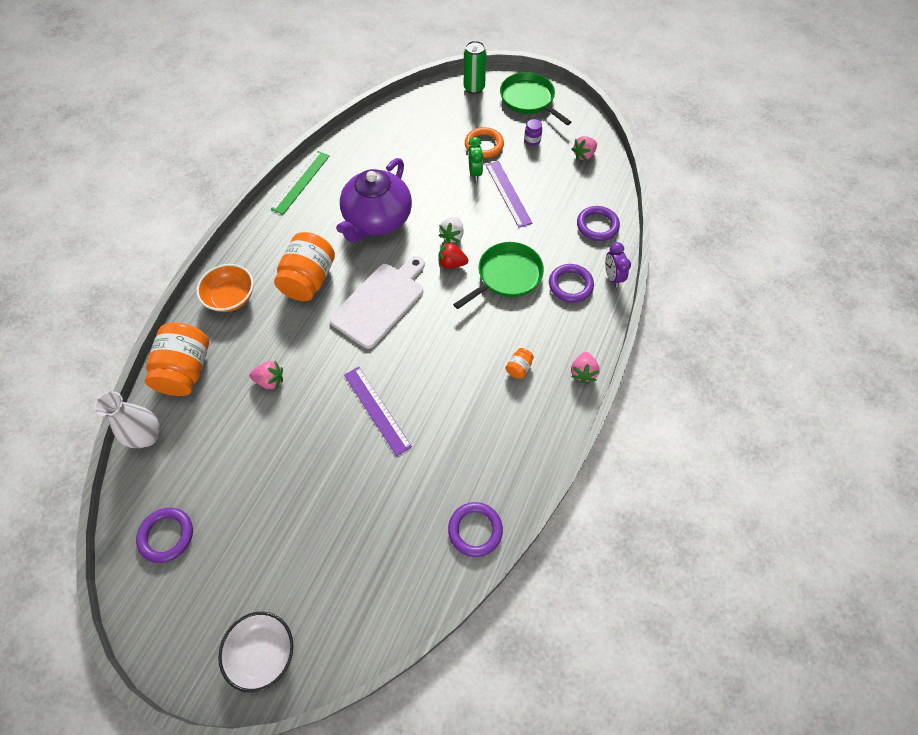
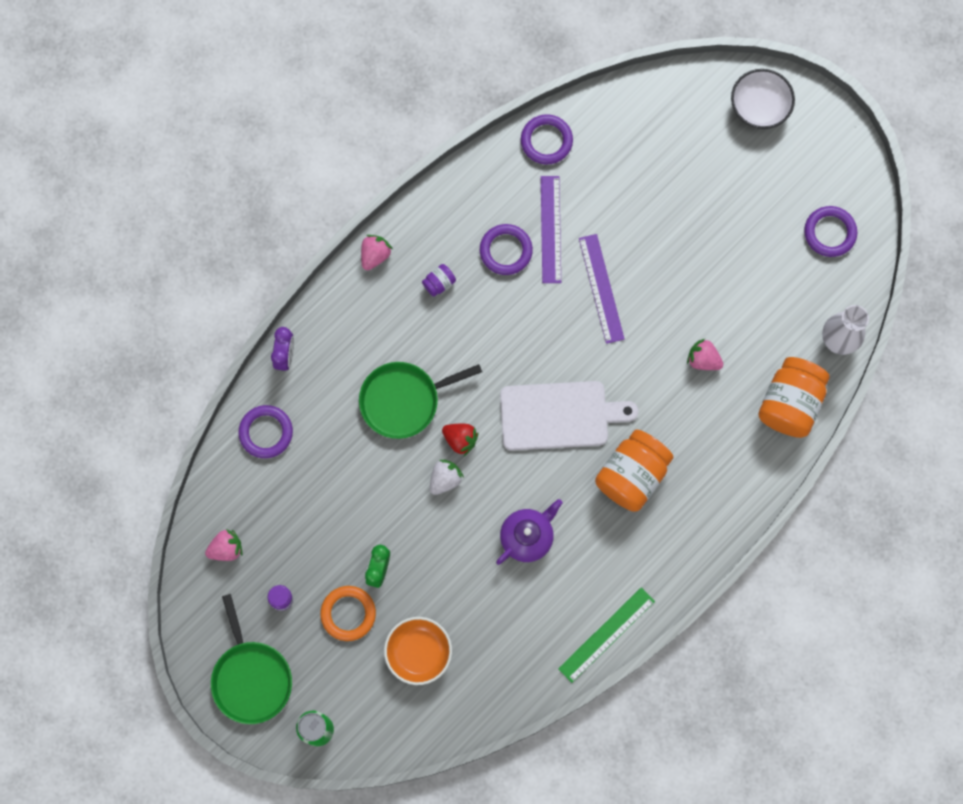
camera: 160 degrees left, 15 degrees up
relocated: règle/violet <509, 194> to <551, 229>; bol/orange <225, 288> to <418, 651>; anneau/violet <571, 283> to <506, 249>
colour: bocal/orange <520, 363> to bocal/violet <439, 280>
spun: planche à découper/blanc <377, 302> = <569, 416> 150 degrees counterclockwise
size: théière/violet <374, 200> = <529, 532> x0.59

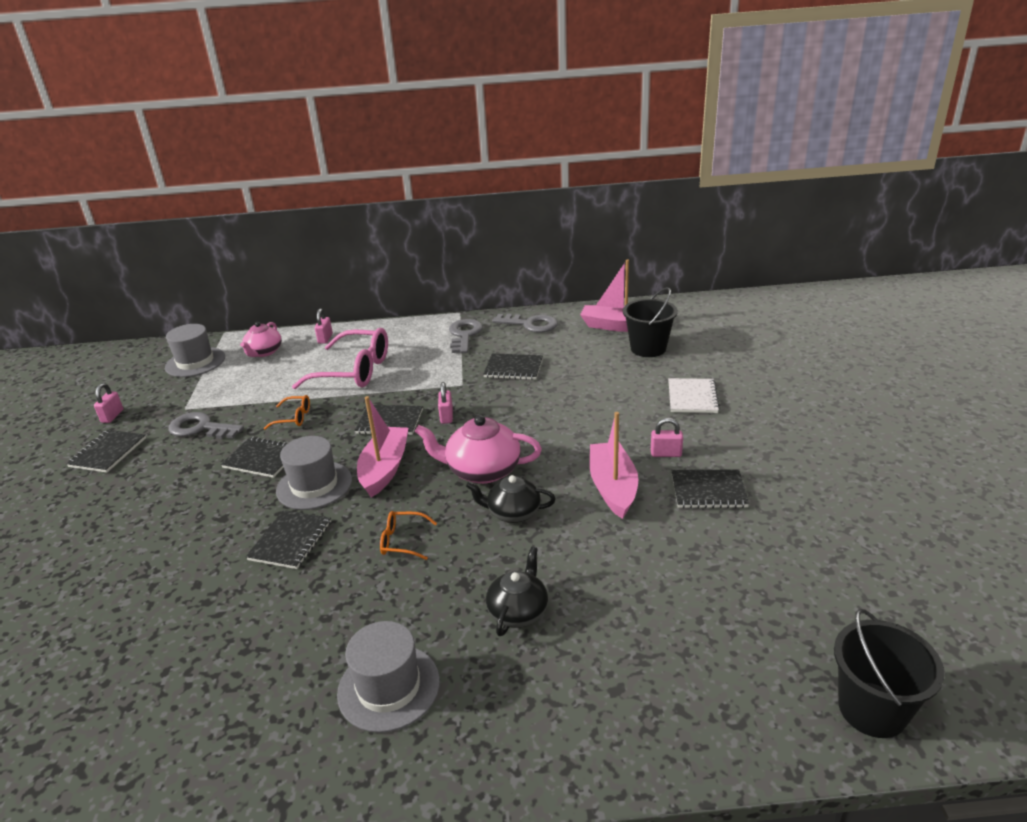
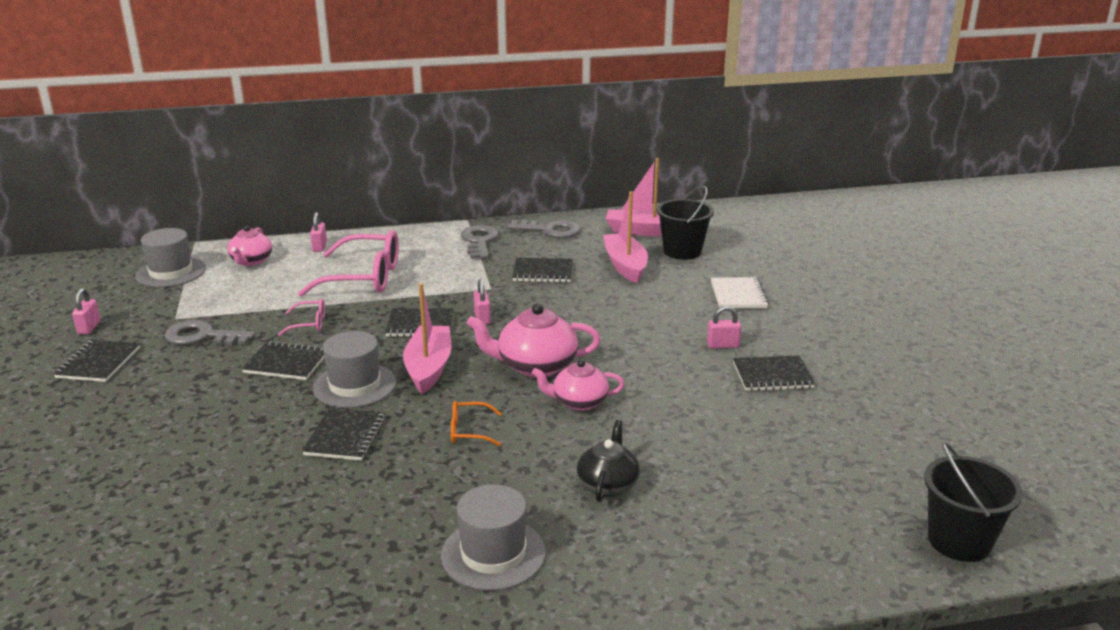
camera: 10 degrees left, 5 degrees down
relocated: bateau/rose <614, 465> to <625, 237>
colour: lunettes/orange <286, 412> to lunettes/rose <301, 317>; théière/noir <511, 499> to théière/rose <578, 385>

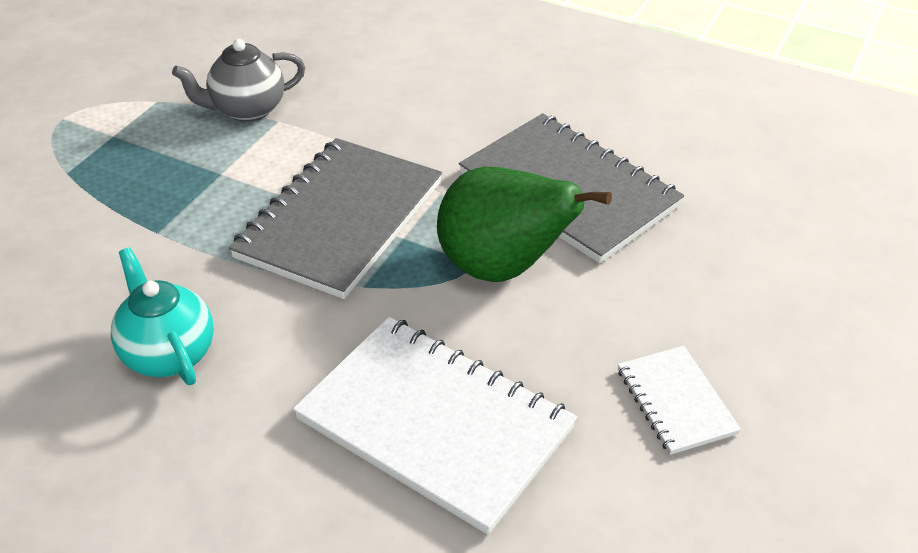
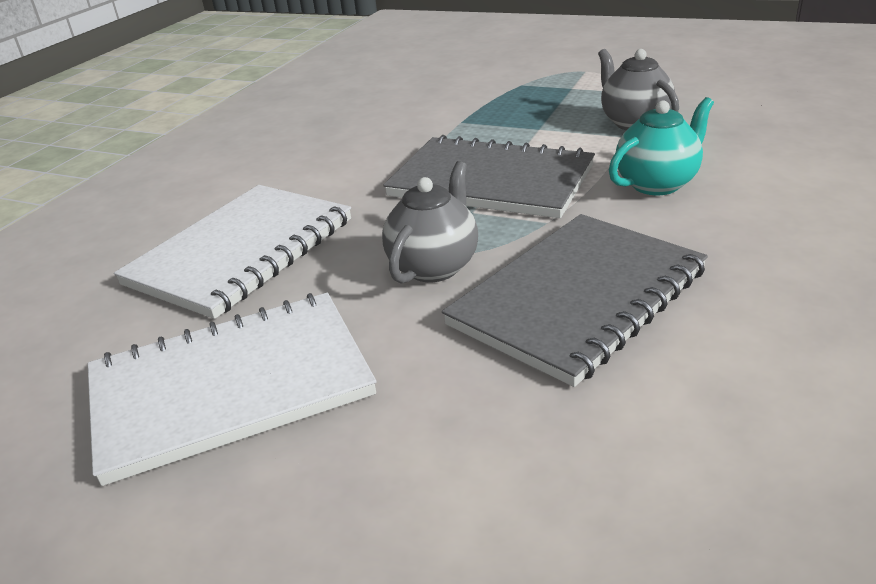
camera: 90 degrees right, 10 degrees down
relocated: théière/turquoise <162, 316> to <661, 146>
exchanged: poire/vert <524, 224> to théière/gris <430, 222>
size: carnet/blanc <679, 400> = <232, 389> x2.00

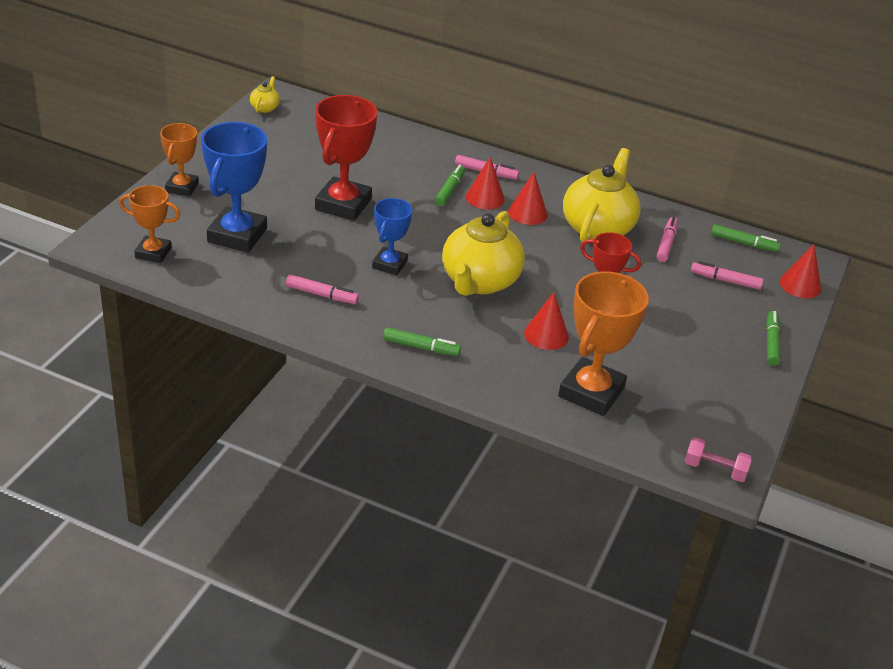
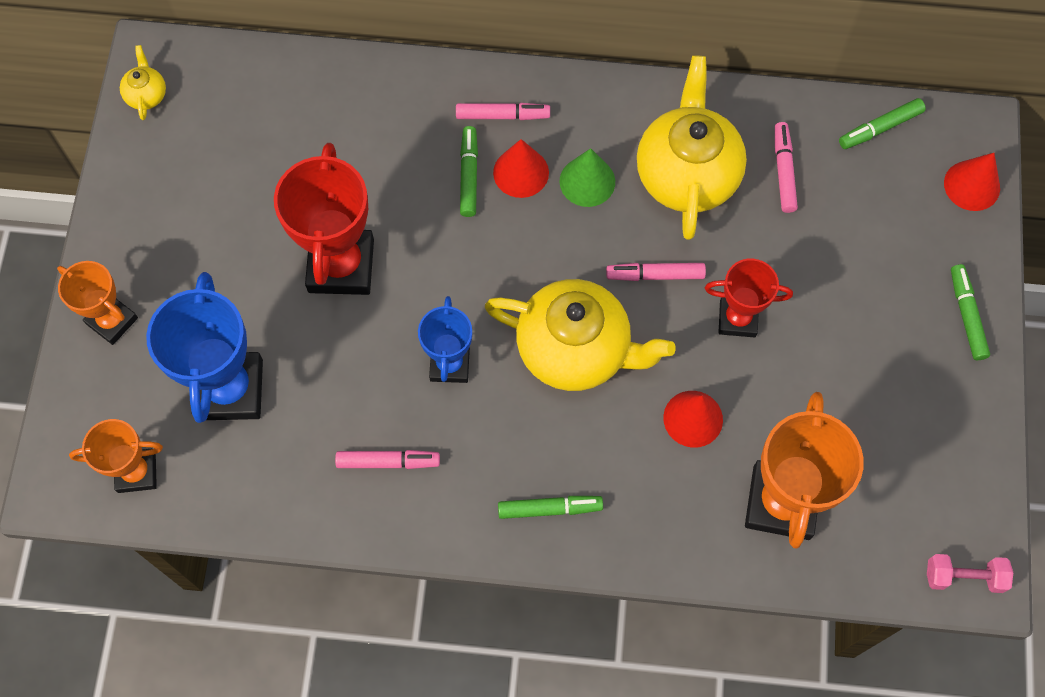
camera: 15 degrees left, 30 degrees up
relocated: feutre/rose <727, 275> to <656, 272>
colour: cône/rouge <528, 198> to cône/vert <587, 177>
spun: trophée/orange <179, 160> = <97, 303> 45 degrees counterclockwise; théière/jaune <483, 253> = <580, 335> 75 degrees counterclockwise; feutre/vert <746, 238> = <882, 123> 150 degrees clockwise

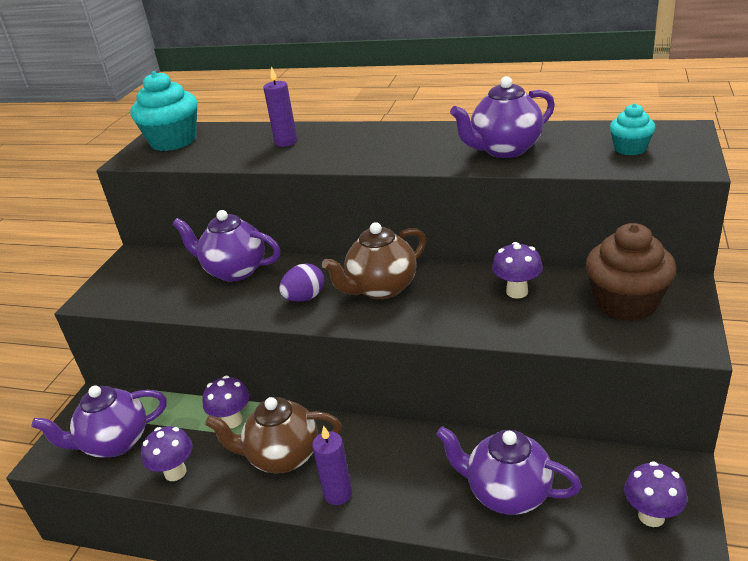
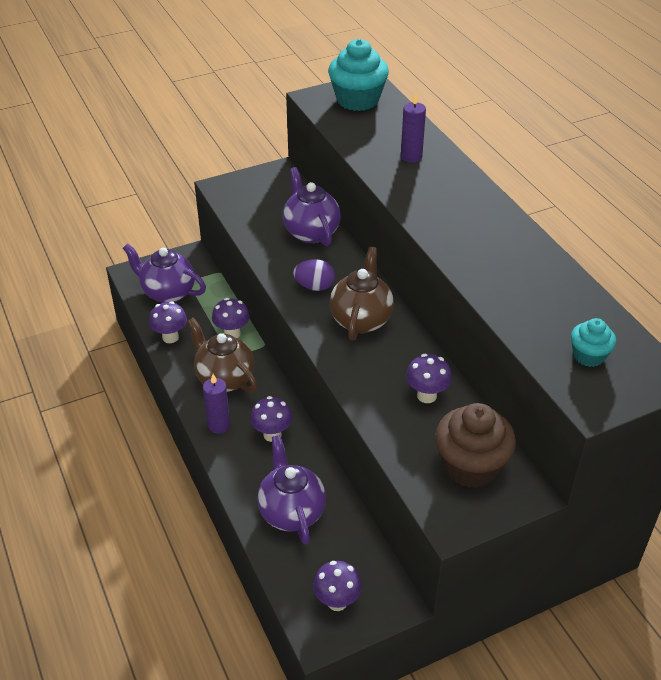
camera: 45 degrees right, 10 degrees up
missing: théière/violet <502, 117>
appeared: champignon/violet <271, 419>
spun: théière/marron <374, 260> = <362, 293> 90 degrees clockwise

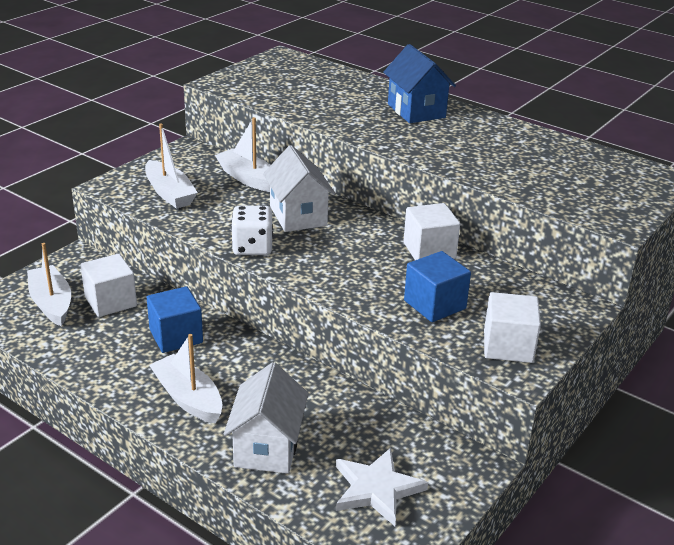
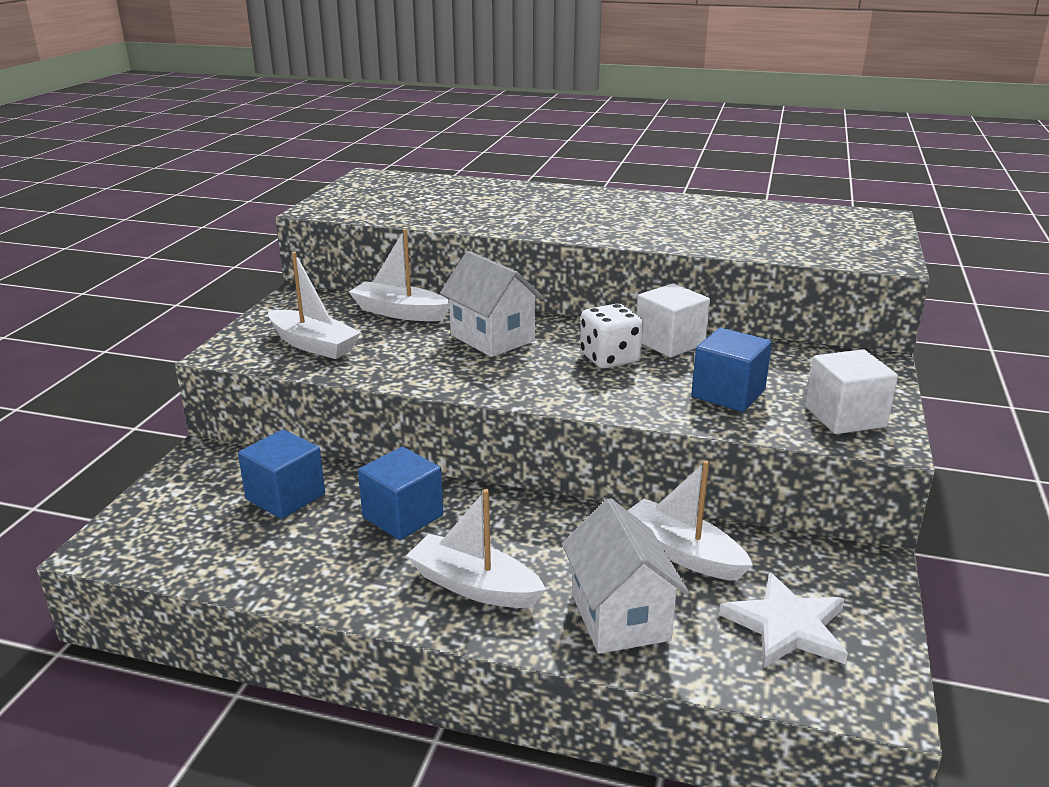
camera: 20 degrees left, 5 degrees down
missing: maison/bleu <419, 83>
relocated: dé/blanc <252, 230> to <611, 336>; bateau/blanc <49, 284> to <690, 520>
colour: cube/blanc <108, 285> to cube/bleu <281, 474>

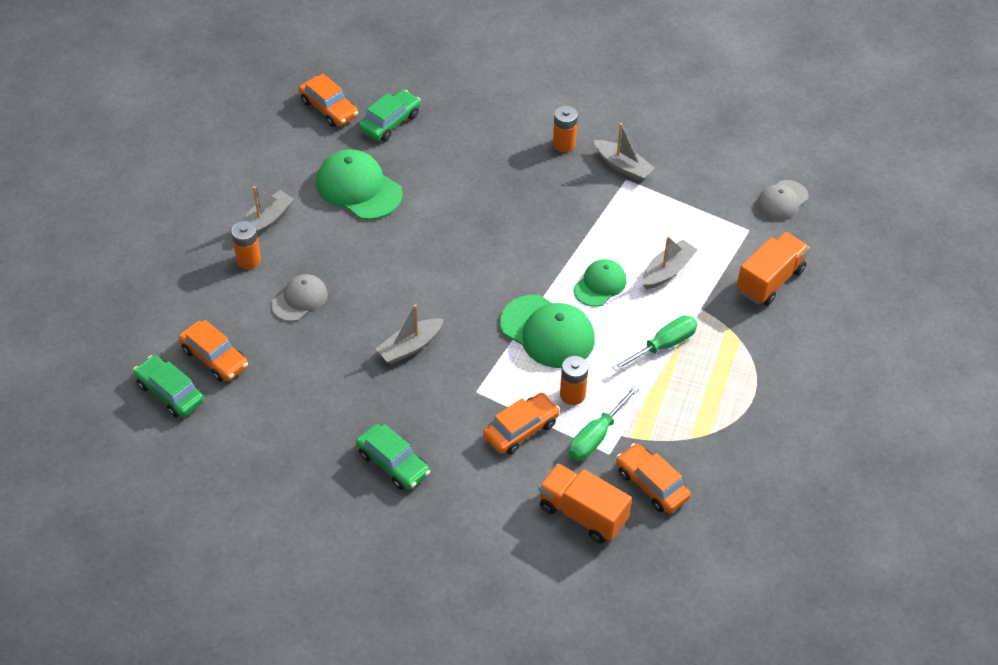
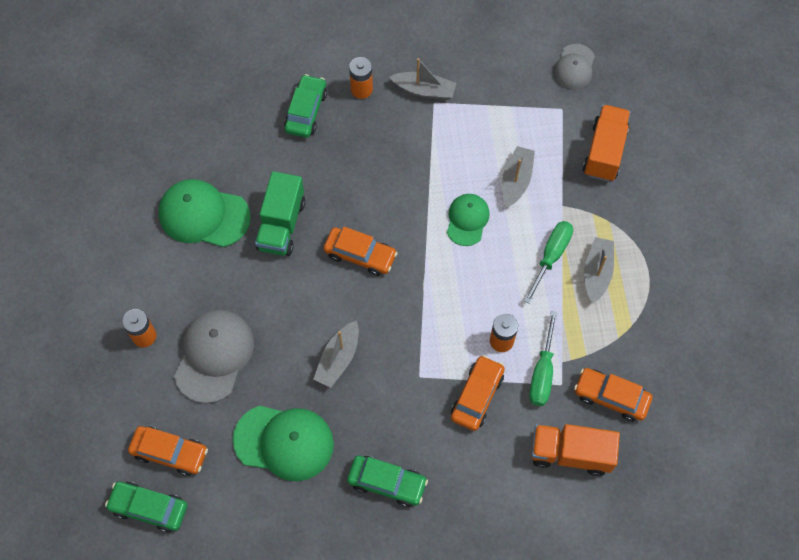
camera: 25 degrees left, 15 degrees up
appeared: camion/vert <280, 213>
relocated: voiture/orange <328, 100> to <360, 251>; voiture/vert <390, 115> to <305, 106>; bateau/gris <267, 210> to <599, 270>; casquette/vert <547, 331> to <283, 443>
size: casquette/gris <299, 298> = <214, 357> x1.64

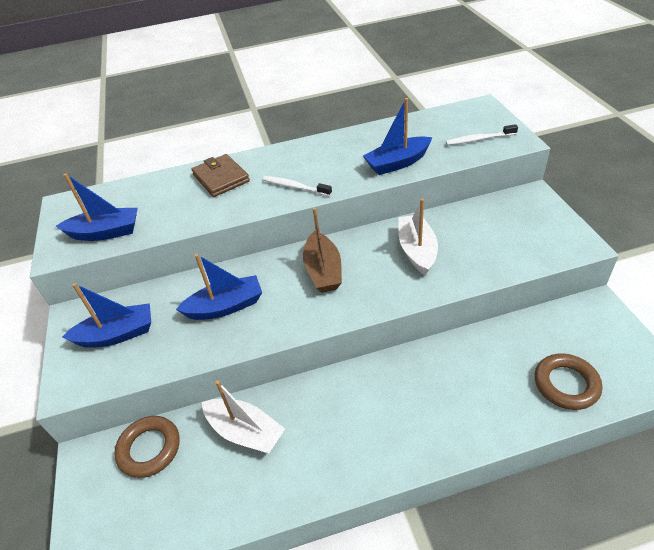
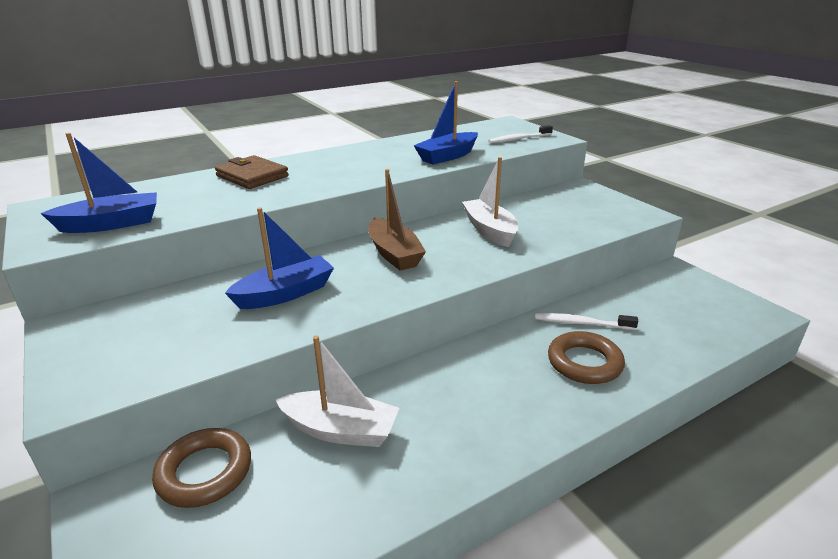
camera: 20 degrees left, 15 degrees down
missing: bateau/bleu <106, 315>
relocated: brosse à dents/blanc <297, 186> to <586, 321>; anneau/marron <568, 381> to <586, 357>

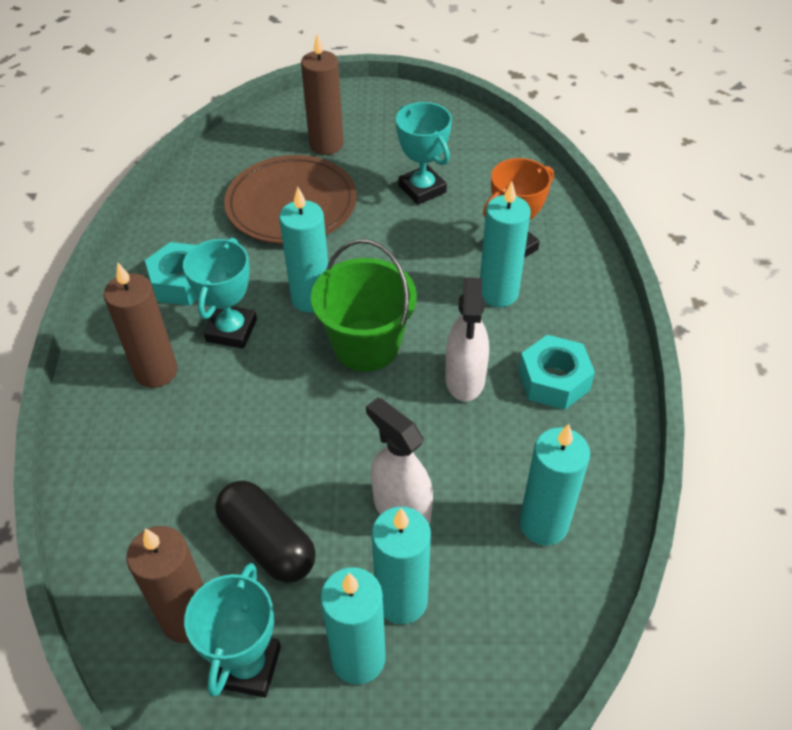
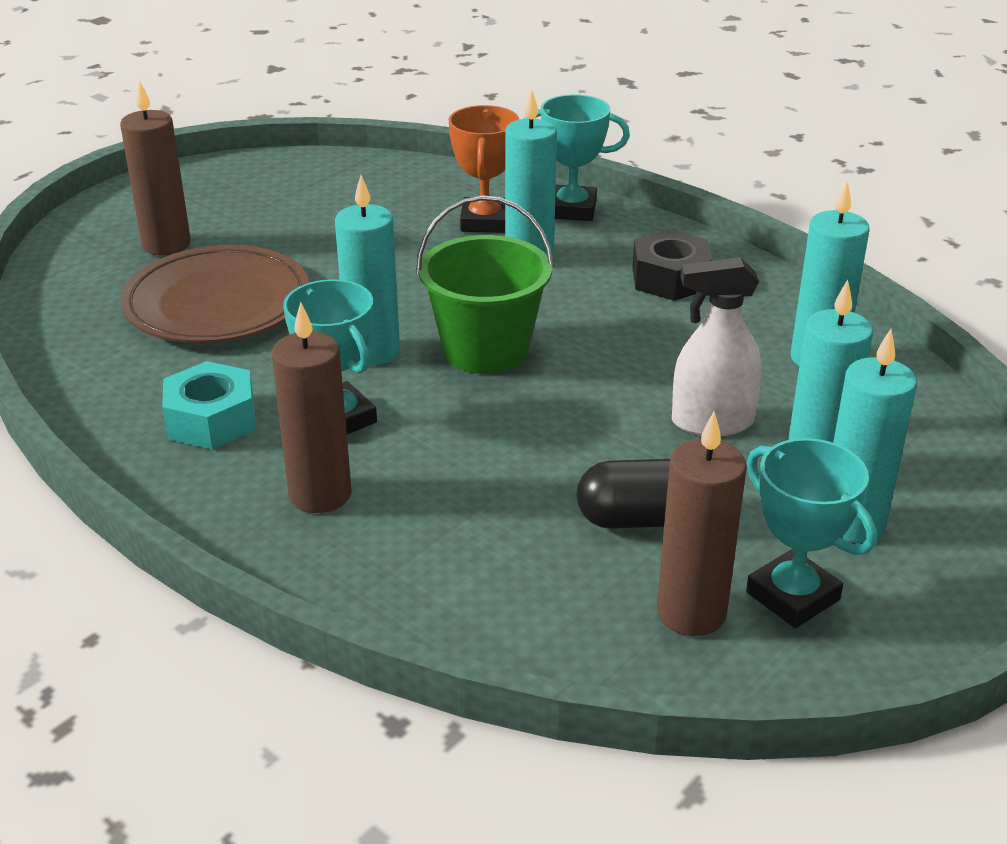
camera: 50 degrees left, 15 degrees down
missing: vaporisateur/blanc <467, 339>
relocated: trophée/turquoise <424, 153> to <577, 158>
colour: écrou/turquoise <557, 372> to écrou/noir <672, 265>

